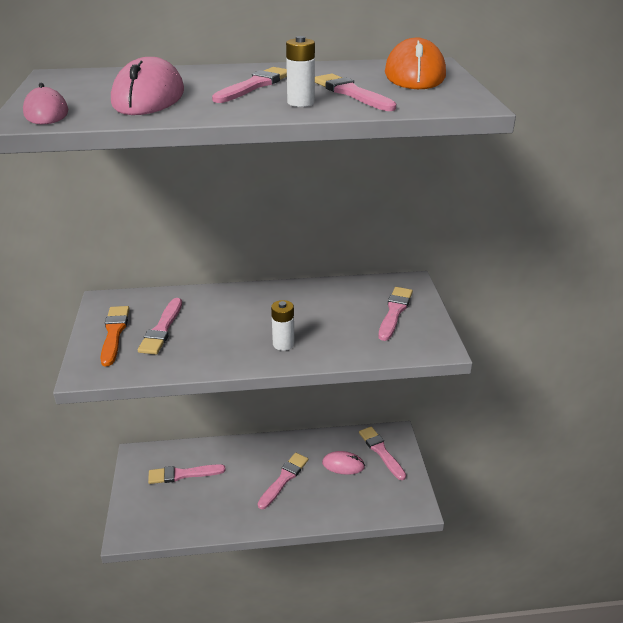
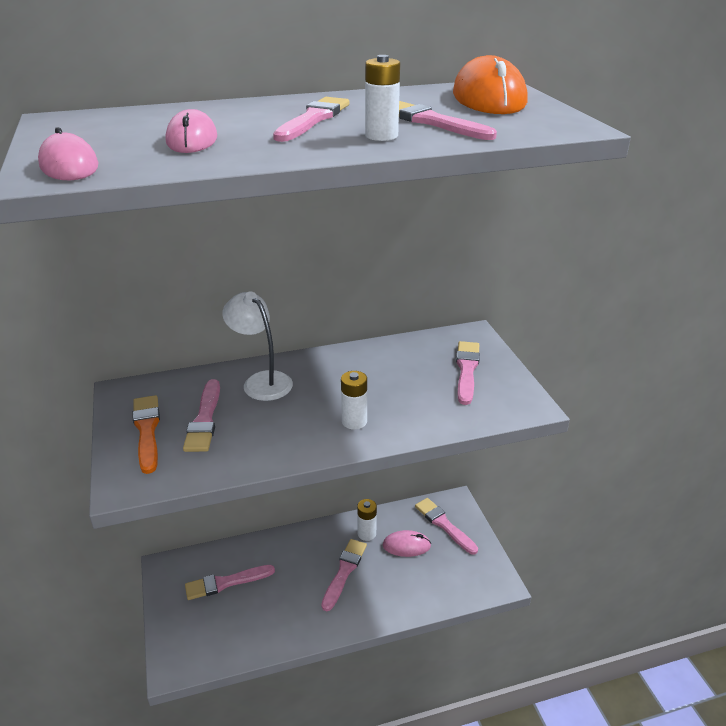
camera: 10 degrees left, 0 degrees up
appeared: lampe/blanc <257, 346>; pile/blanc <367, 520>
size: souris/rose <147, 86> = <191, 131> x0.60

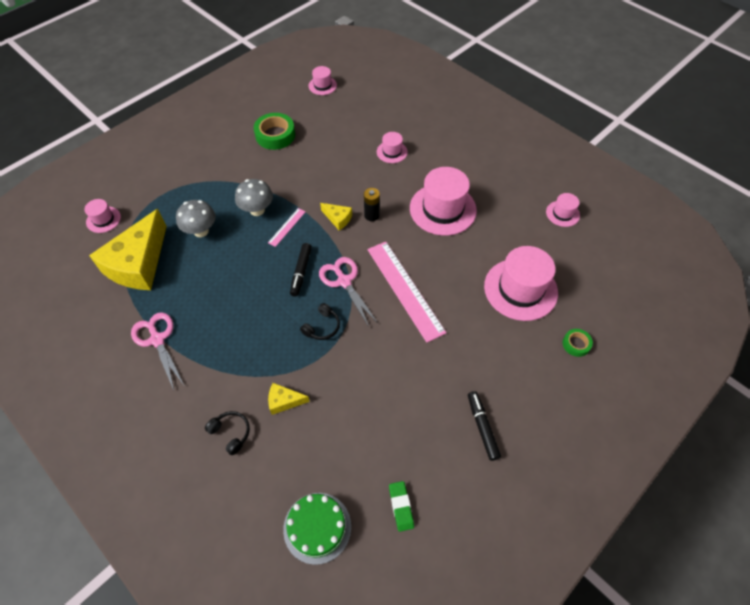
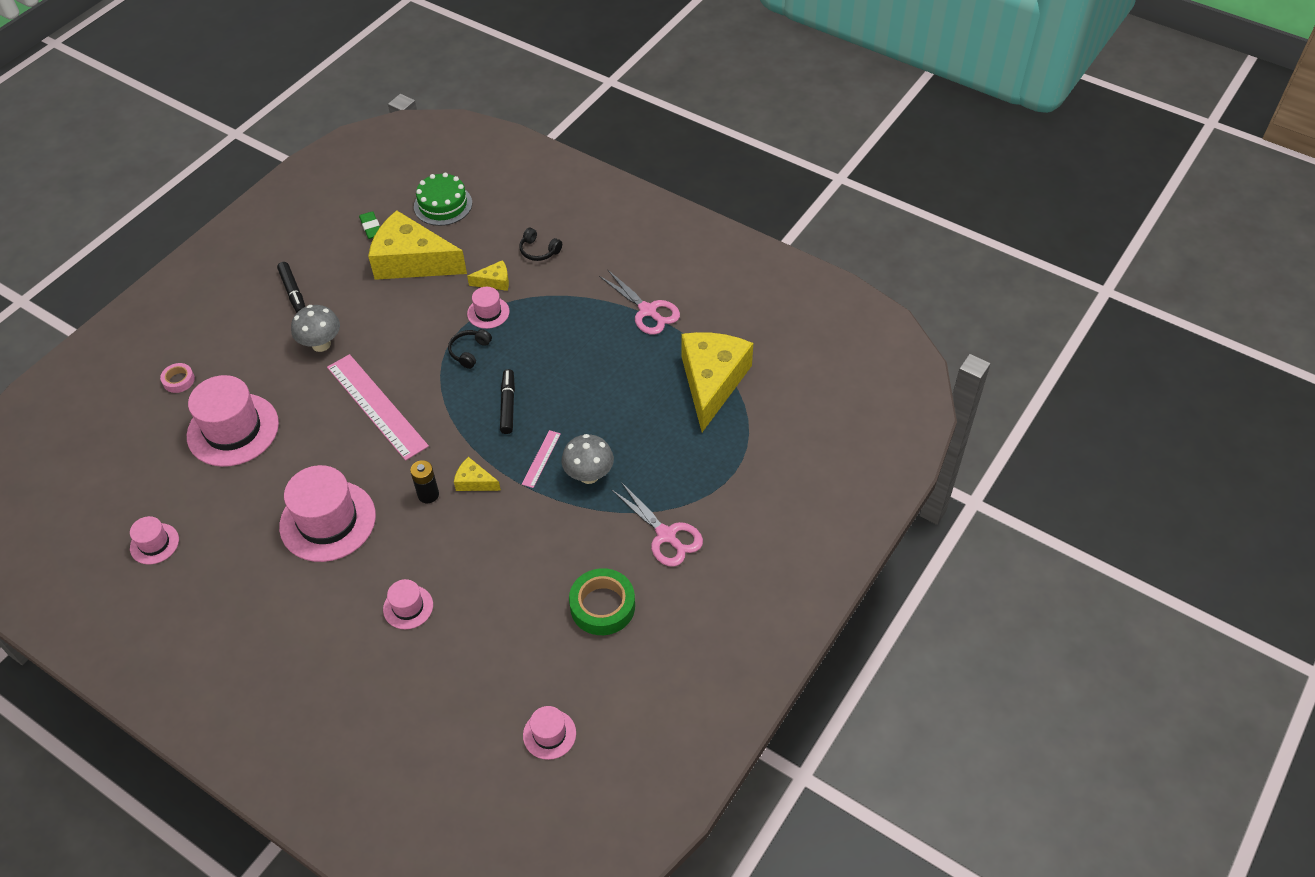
camera: 170 degrees right, 5 degrees down
appeared: fromage/jaune <417, 245>
relocated: chapeau/rose <102, 216> to <488, 308>; champignon/gris <196, 218> to <315, 328>; ciseaux/rose <348, 292> to <657, 524>
colour: ruban adhésif/vert <578, 343> to ruban adhésif/rose <177, 378>

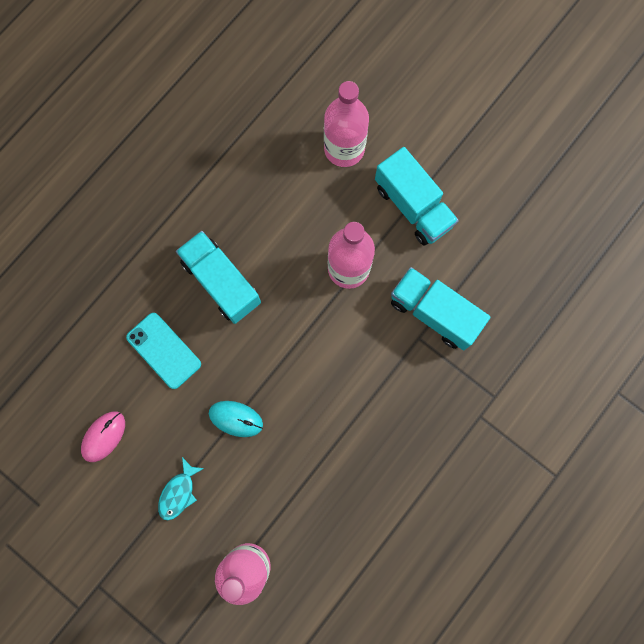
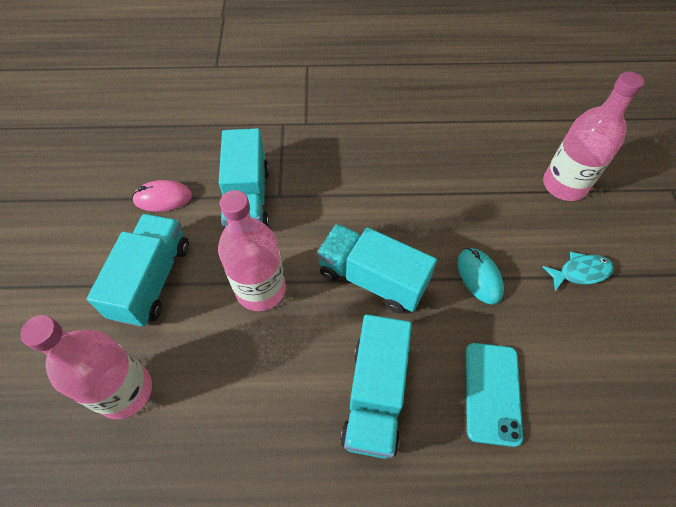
camera: 130 degrees left, 20 degrees down
appeared: camion/turquoise <376, 269>
relocated: souris/rose <103, 436> to <162, 196>

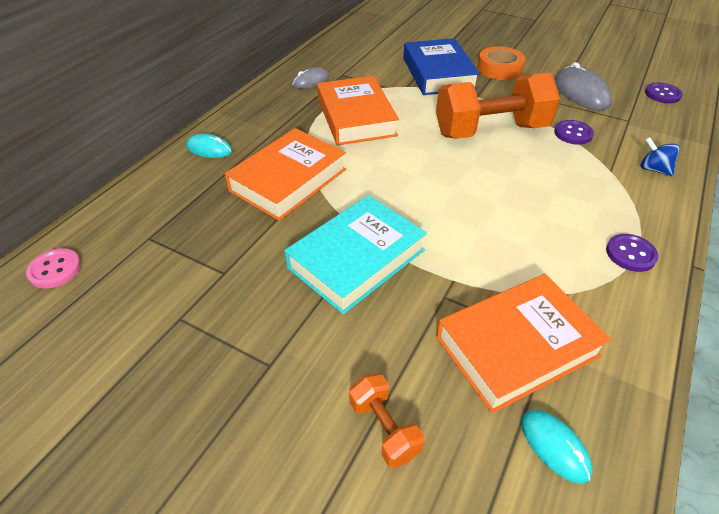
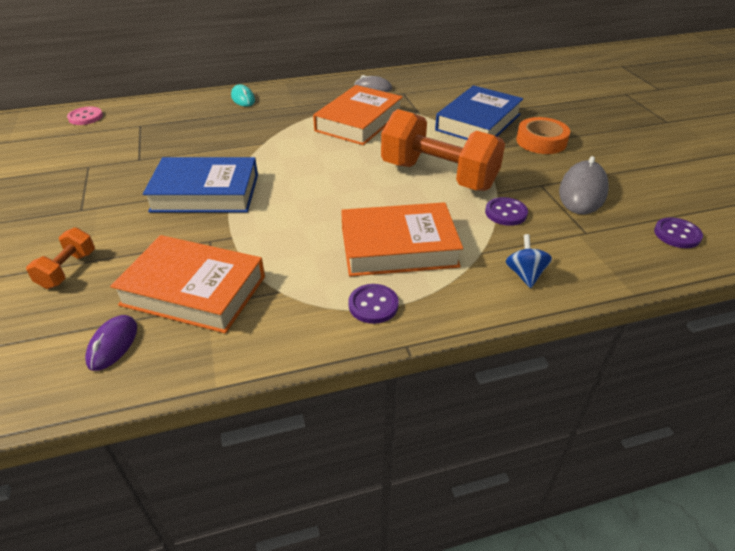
camera: 45 degrees right, 5 degrees down
relocated: livre/orange <285, 174> to <402, 239>
colour: livre/turquoise <355, 254> to livre/bleu <200, 185>; souris/turquoise <557, 447> to souris/violet <111, 343>

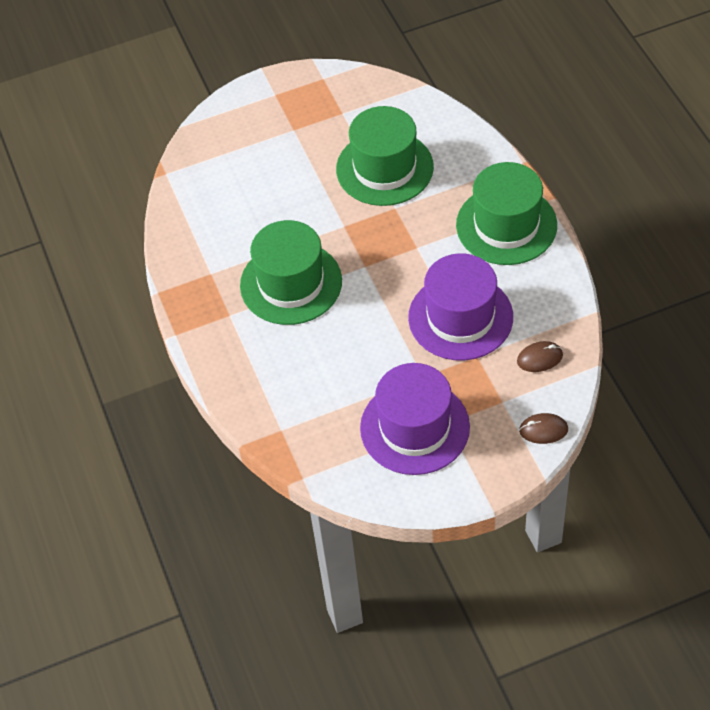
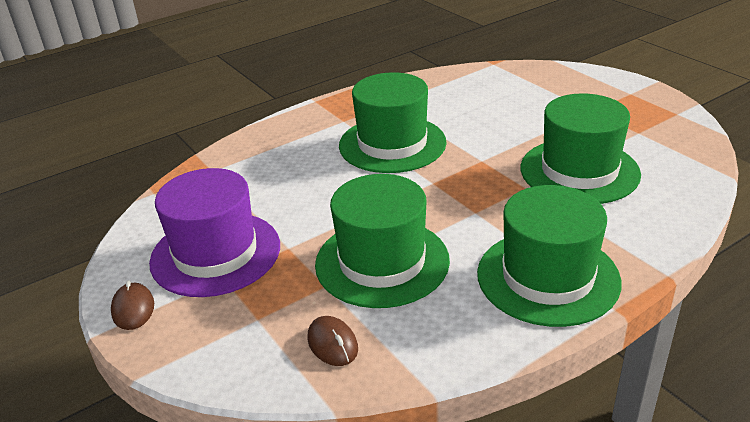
camera: 75 degrees right, 20 degrees down
relocated: souris/marron <543, 428> to <132, 305>
colour: chapeau/violet <460, 307> to chapeau/vert <382, 241>

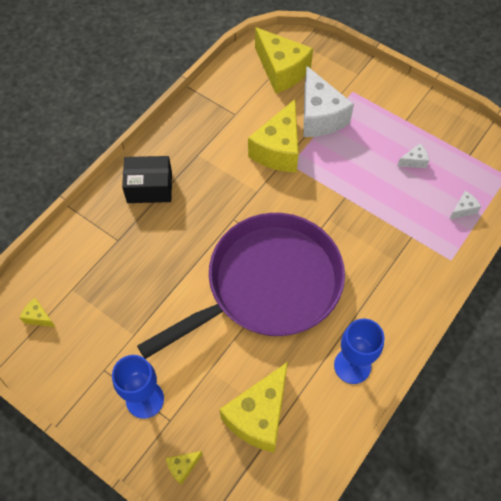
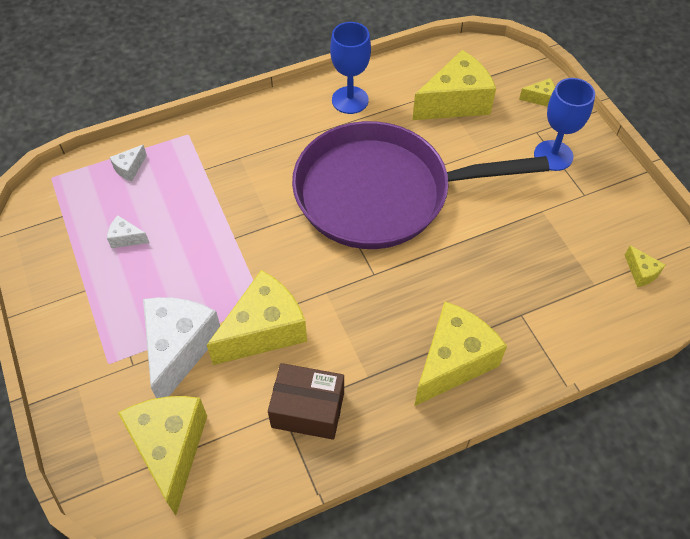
camera: 150 degrees left, 5 degrees down
appeared: boîte/marron <306, 401>
exchanged: boîte/noir <147, 179> to fromage/jaune <460, 354>
spun: fromage/blanc <465, 205> = <128, 163> 45 degrees counterclockwise

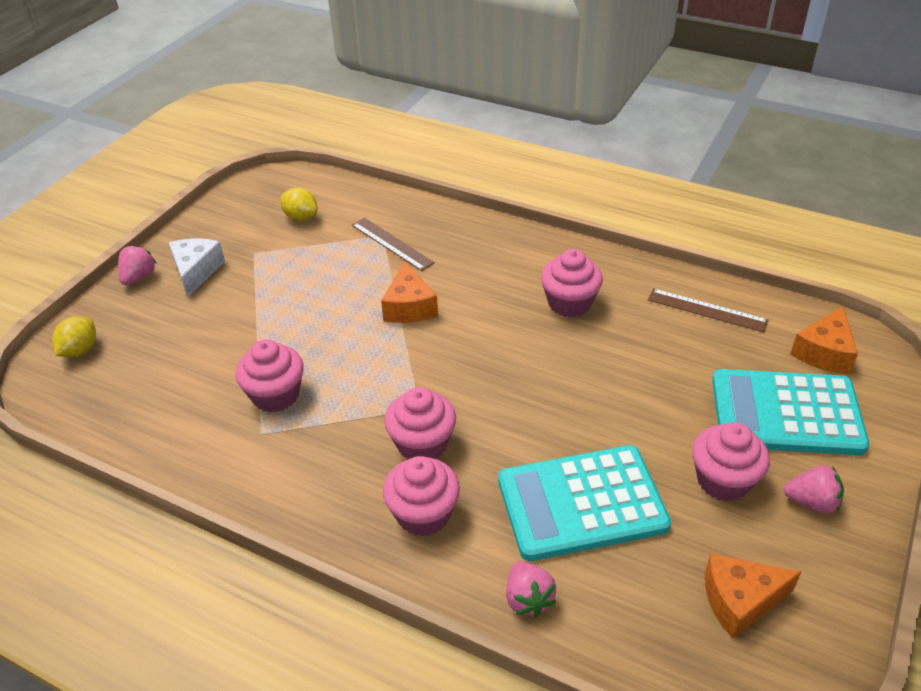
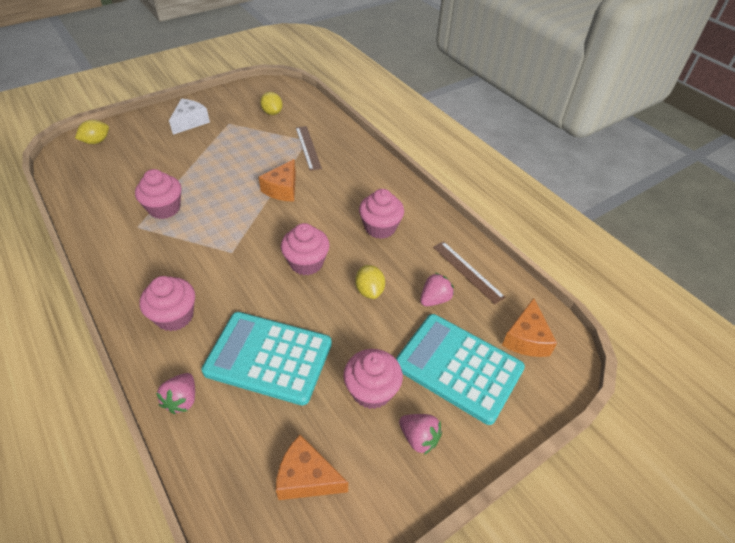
camera: 25 degrees right, 5 degrees up
appeared: citron/jaune <370, 282>
relocated: fraise/rose <137, 265> to <437, 289>; muffin/rose <420, 423> to <305, 249>
spun: fromage/orange <824, 340> = <529, 327> 45 degrees counterclockwise

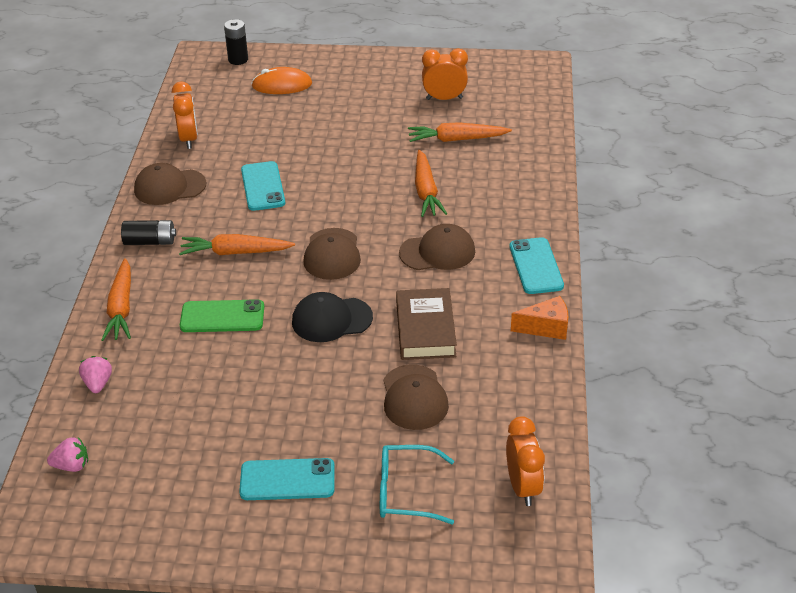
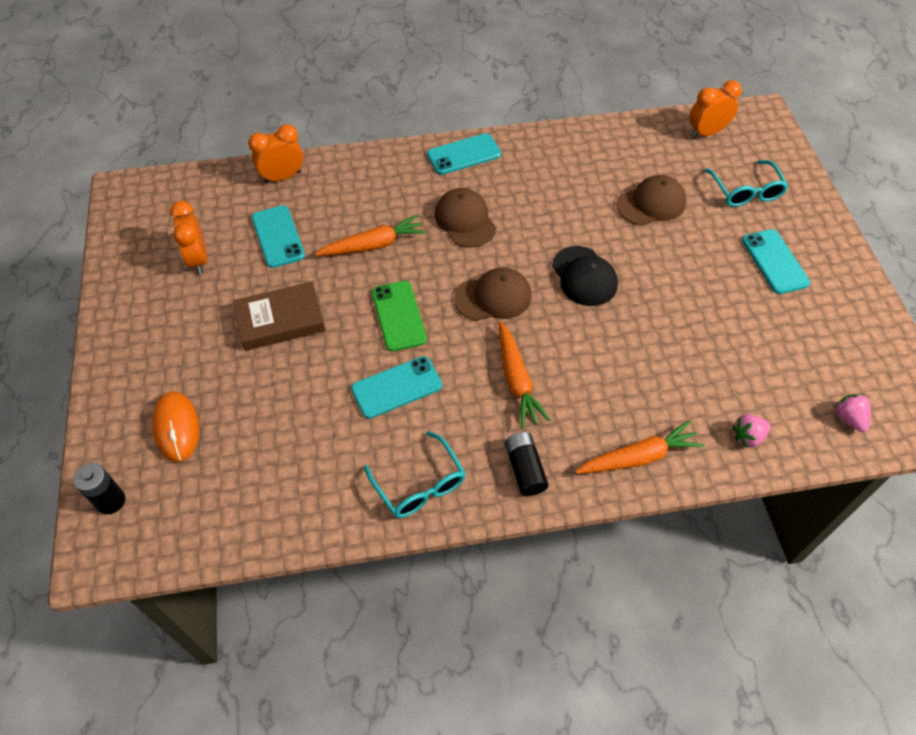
camera: 105 degrees left, 15 degrees up
missing: fromage/orange <539, 318>
relocated: réveil/orange <185, 115> to <275, 154>; livre/marron <426, 324> to <279, 316>; téléphone/vert <222, 315> to <399, 316>
exchanged: carotte/orange <460, 132> to téléphone/turquoise <278, 236>; casquette/marron <170, 184> to lunettes/turquoise <415, 474>

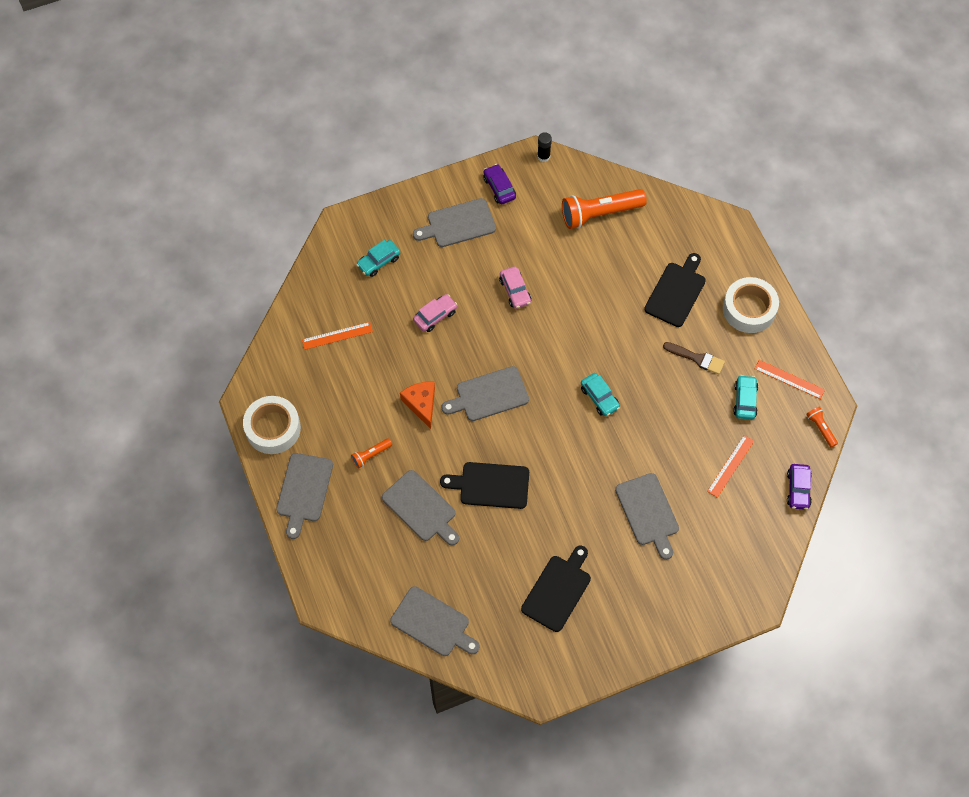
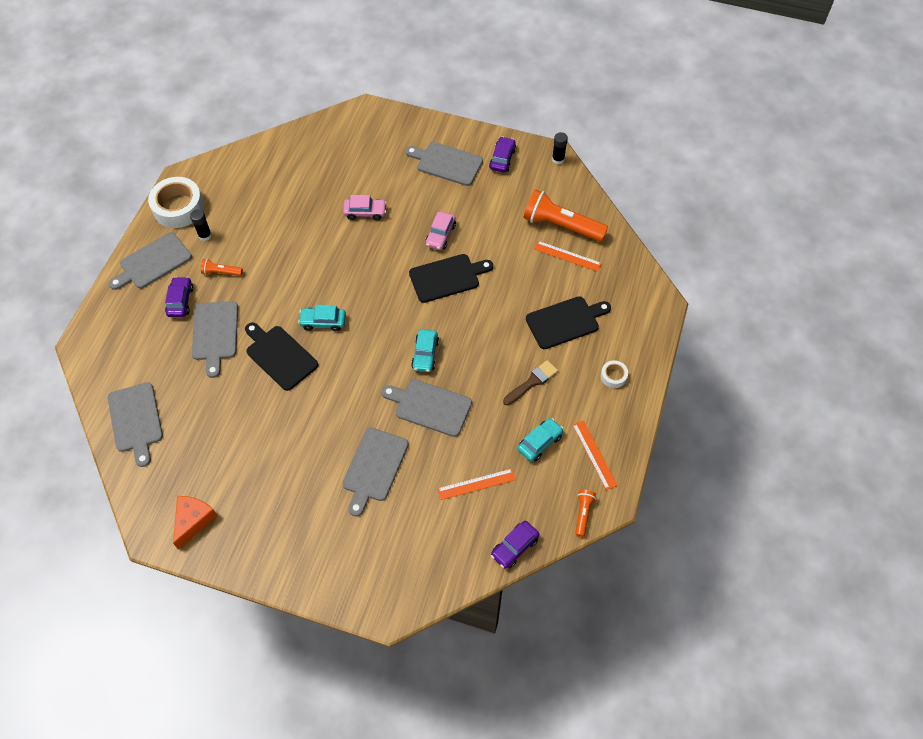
camera: 40 degrees right, 5 degrees down
appeared: bâton de colle/noir <201, 225>; voiture/violet <179, 297>
relocated: voiture/turquoise <378, 258> to <322, 318>; règle/orange <337, 336> to <568, 256>; planche à découper/gris <485, 393> to <427, 408>; fromage/orange <417, 405> to <195, 522>; planche à découper/noir <556, 589> to <451, 278>
spun: pinceau/marron <694, 358> = <530, 382> 105 degrees counterclockwise
size: ruban adhésif/blanc <751, 305> = <614, 374> x0.47

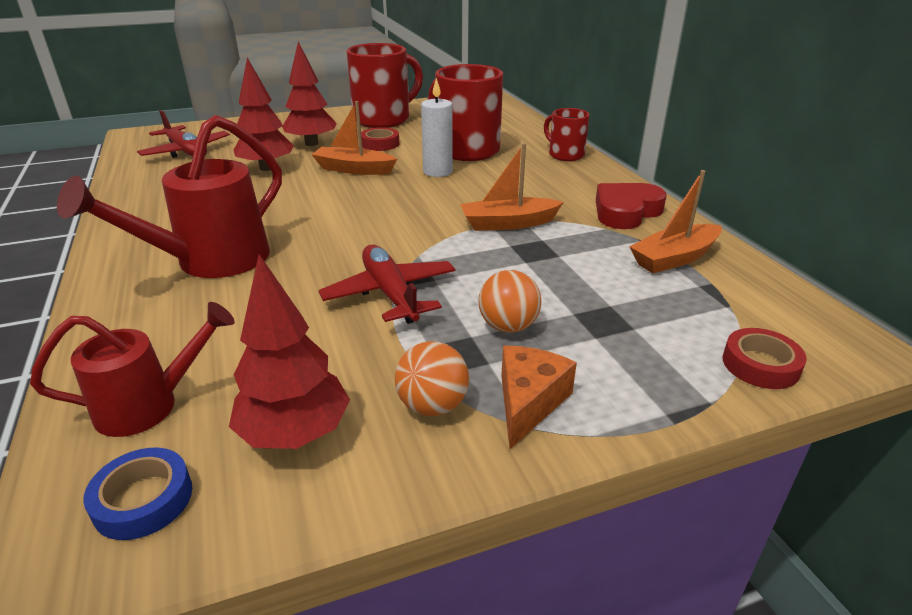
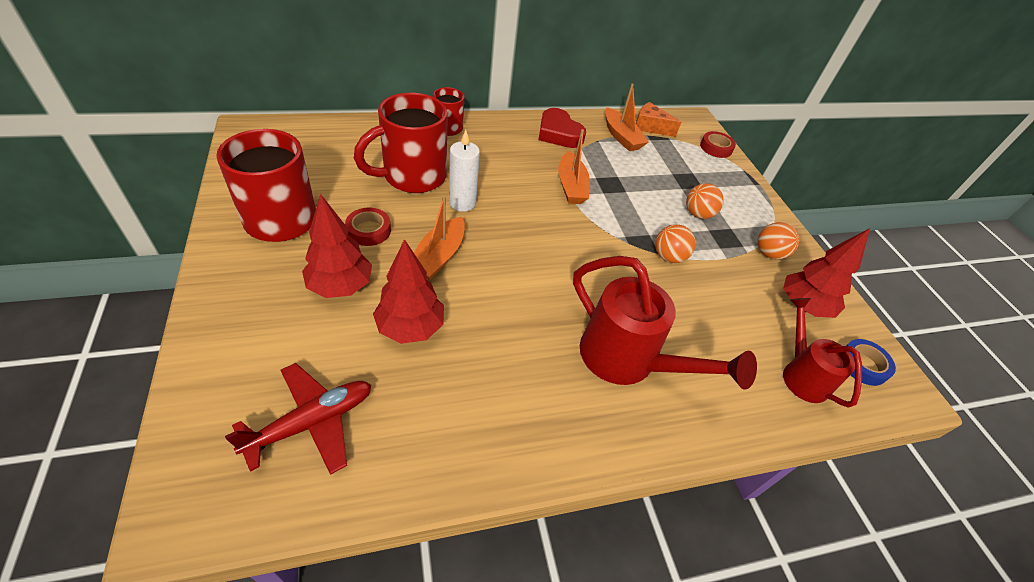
camera: 90 degrees left, 15 degrees up
relocated: fromage/orange <539, 397> to <659, 119>
exchanged: avion/rouge <387, 284> to balle/orange <675, 243>

